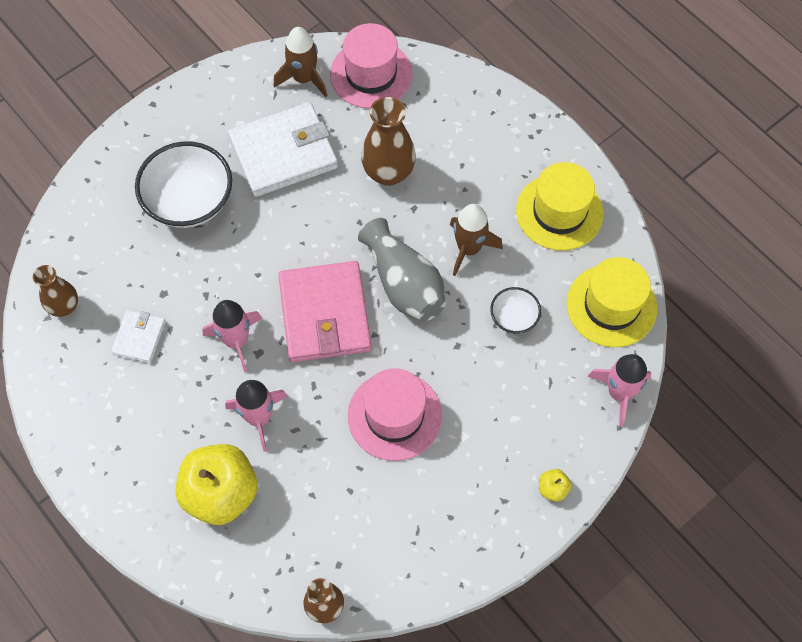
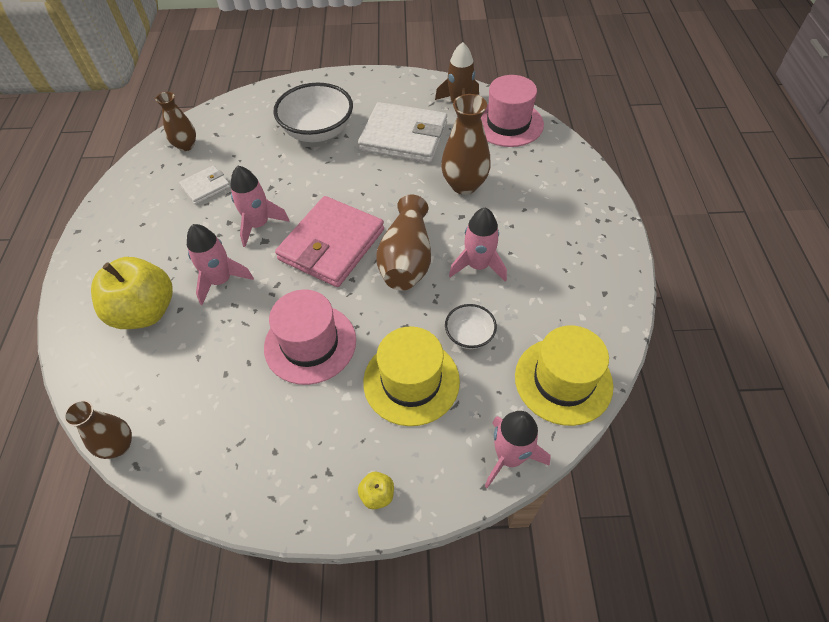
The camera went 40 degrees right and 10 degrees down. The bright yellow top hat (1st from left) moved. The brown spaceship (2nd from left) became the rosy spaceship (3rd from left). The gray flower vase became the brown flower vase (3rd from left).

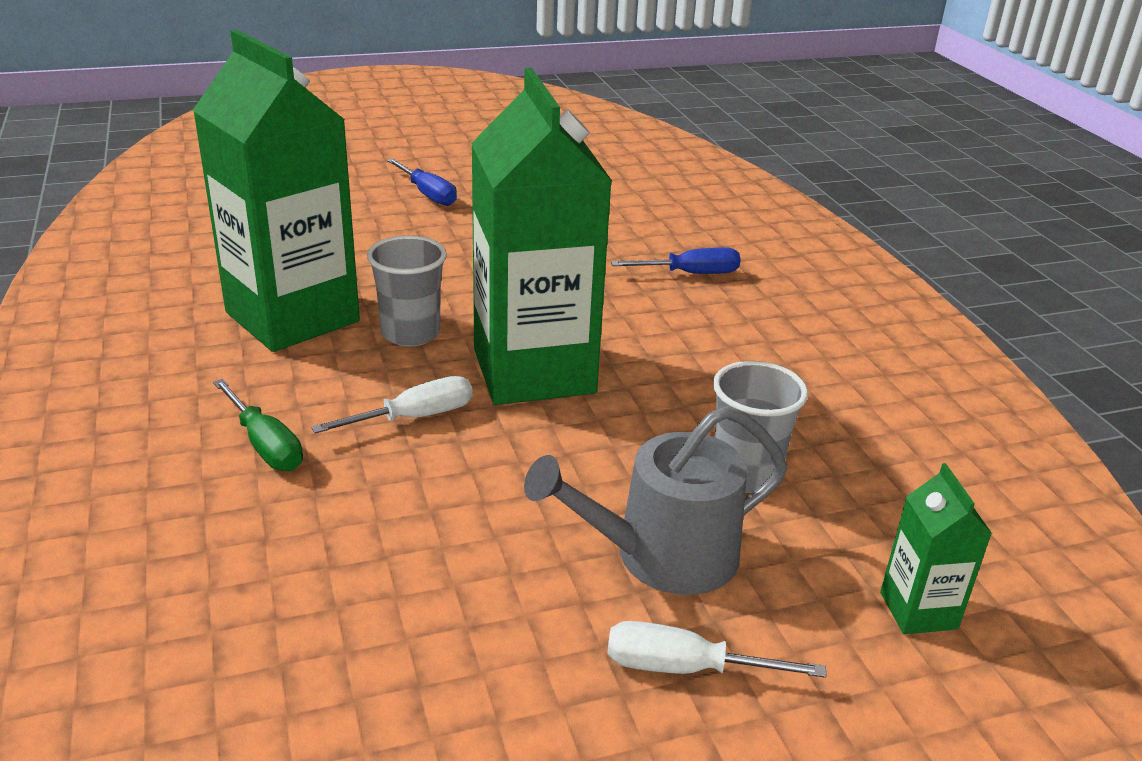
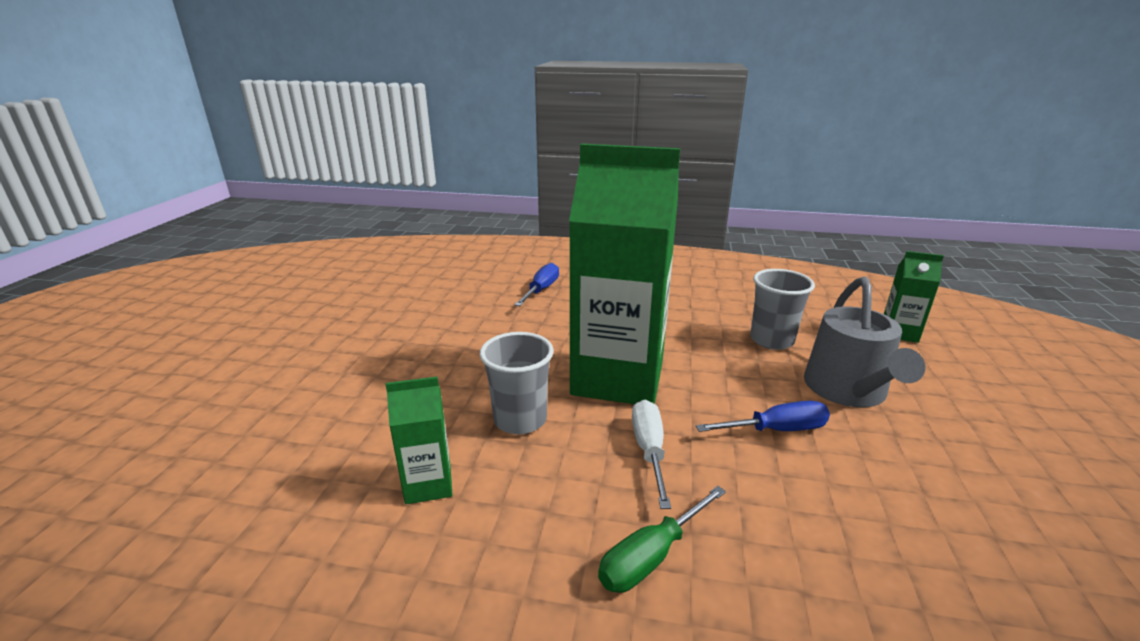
The camera went 60 degrees left and 5 degrees down. The emerald milk carton (1st from left) changed to 0.43 times the size. The royal blue flat screwdriver (1st from left in the first image) moved. The emerald flat screwdriver turned 150 degrees clockwise. The snow-white flat screwdriver (2nd from left) disappeared.

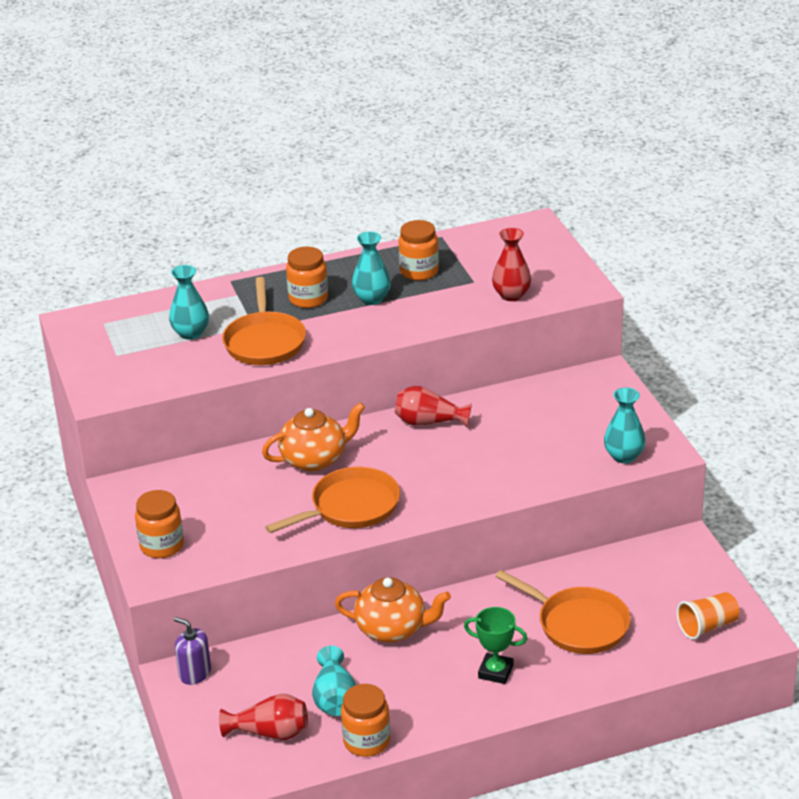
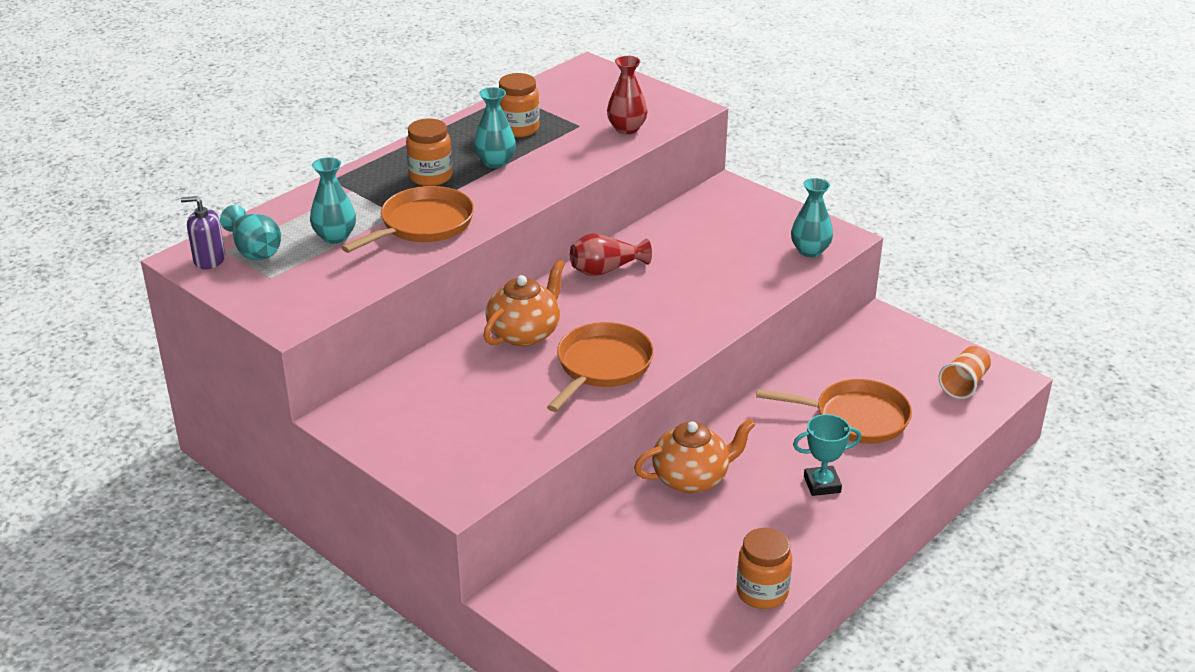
The camera went 30 degrees left and 0 degrees up. The bright orange frying pan (1st from left) turned 105 degrees counterclockwise. The bright orange preserve jar (1st from left) disappeared. The emerald award cup became the aqua award cup. The royal purple soap dispenser moved. The aqua flower vase (2nd from left in the first image) moved. The red flower vase (1st from left) disappeared.

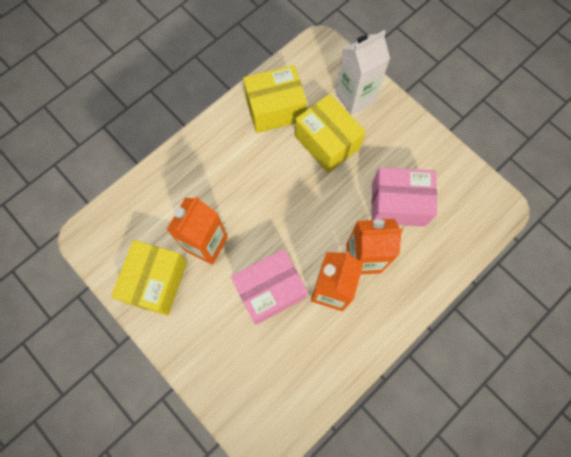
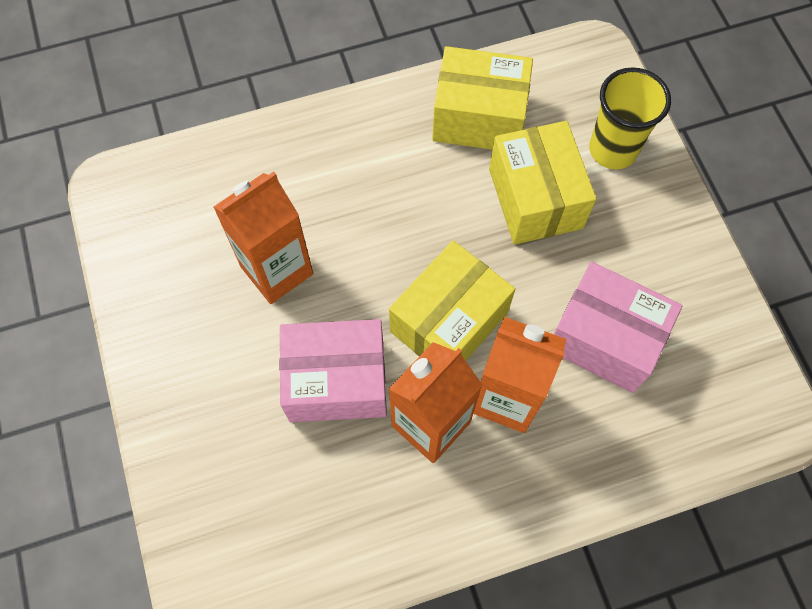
The camera went 25 degrees right and 5 degrees down. The snow-white milk carton was replaced by the bright yellow cup. The bright yellow parcel (1st from left) moved.

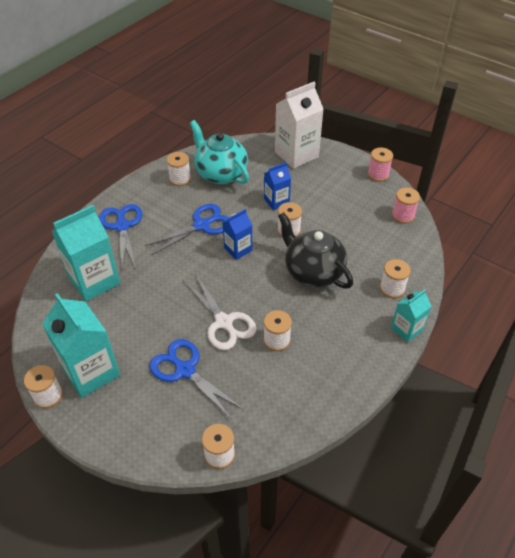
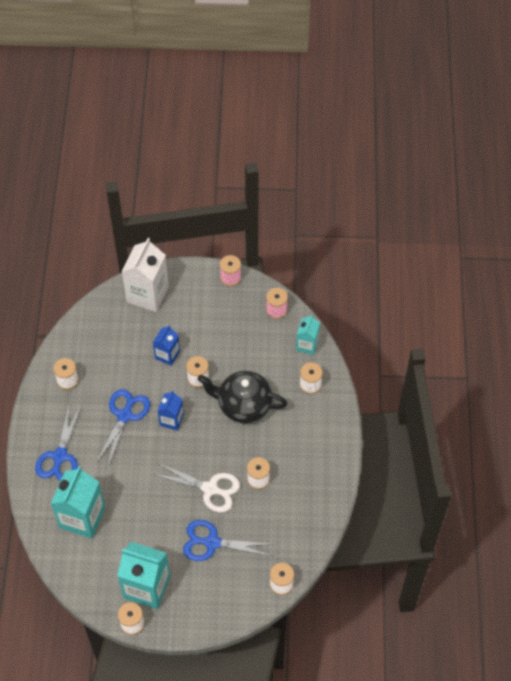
The camera went 35 degrees left and 10 degrees up. The aqua china teapot disappeared. The royal blue shears (1st from left) turned 120 degrees counterclockwise. The aqua milk carton (3rd from left) moved.

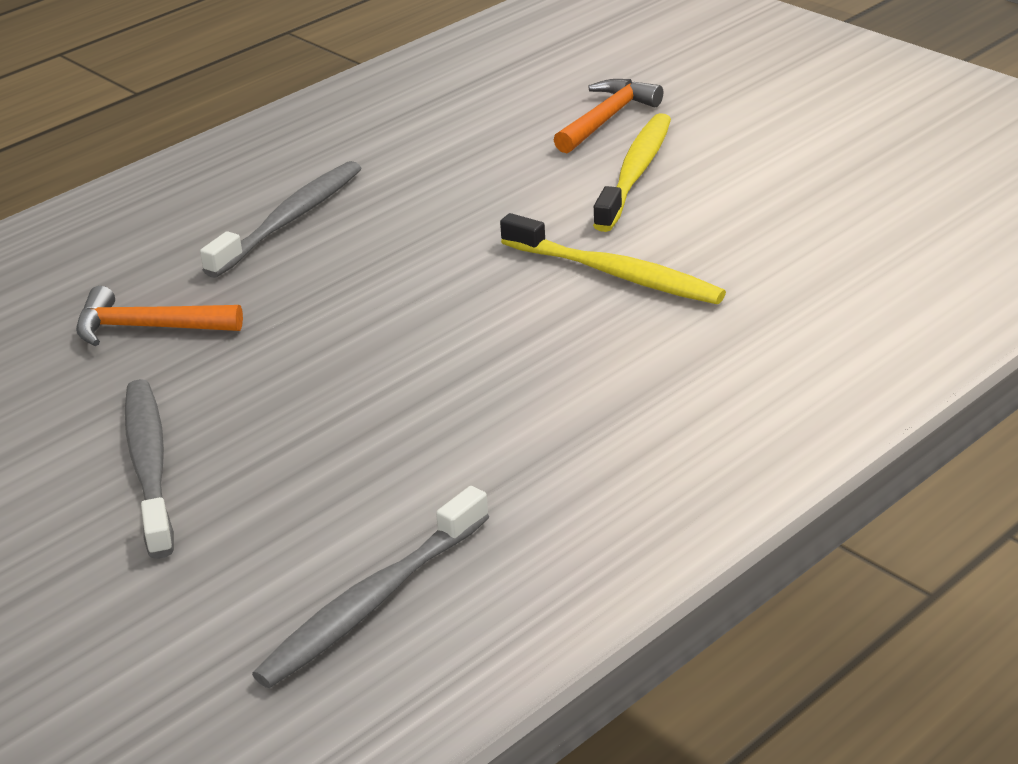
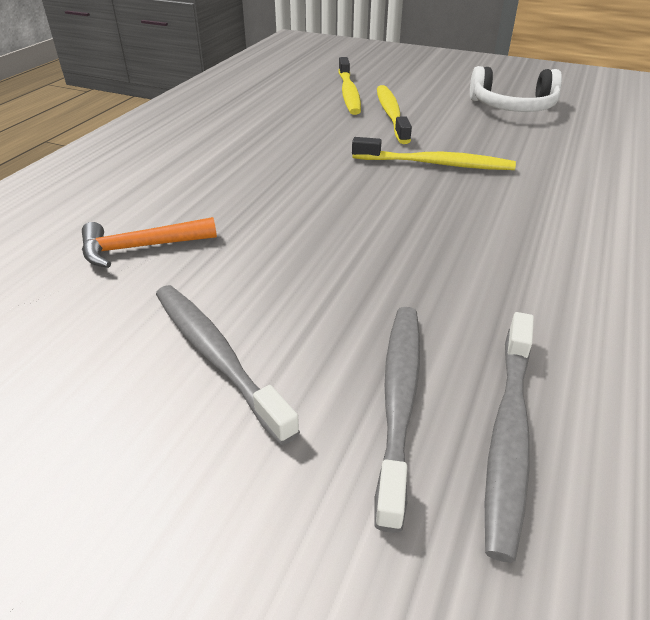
The camera went 25 degrees left and 5 degrees up. The bright orange hammer (2nd from left) was replaced by the bright yellow toothbrush (1st from left). The gray toothbrush (2nd from left) moved. The snow-white over-ear headphones appeared.

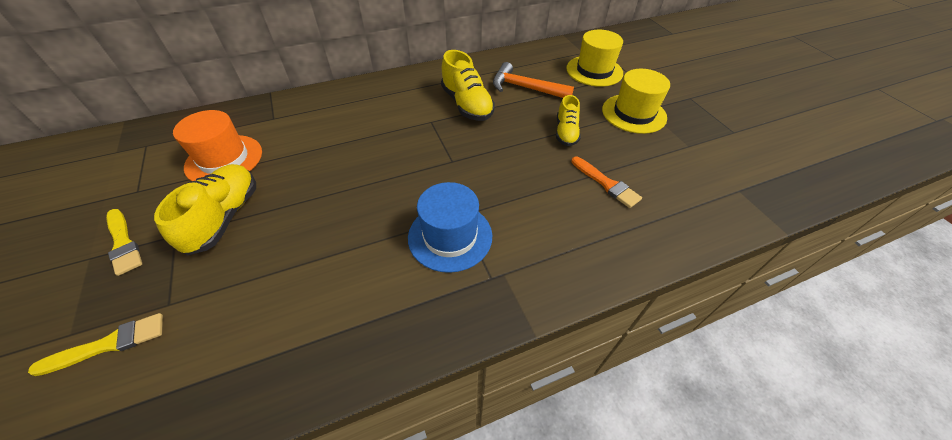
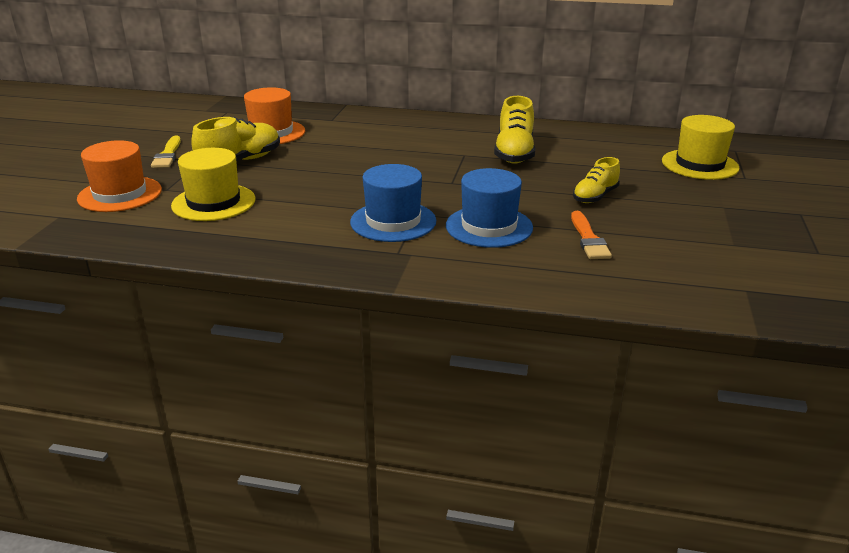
The camera went 35 degrees right and 20 degrees down. The bright orange hammer disappeared. The bright yellow top hat (2nd from left in the first image) moved. The bright yellow paintbrush (1st from left) was replaced by the bright orange top hat (1st from left). The royal blue top hat (2nd from left) appeared.

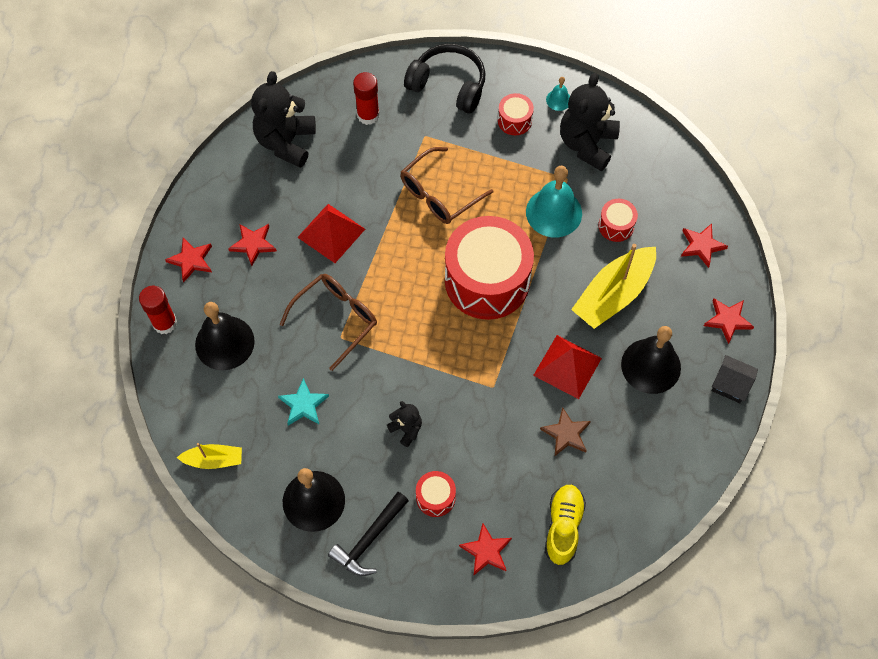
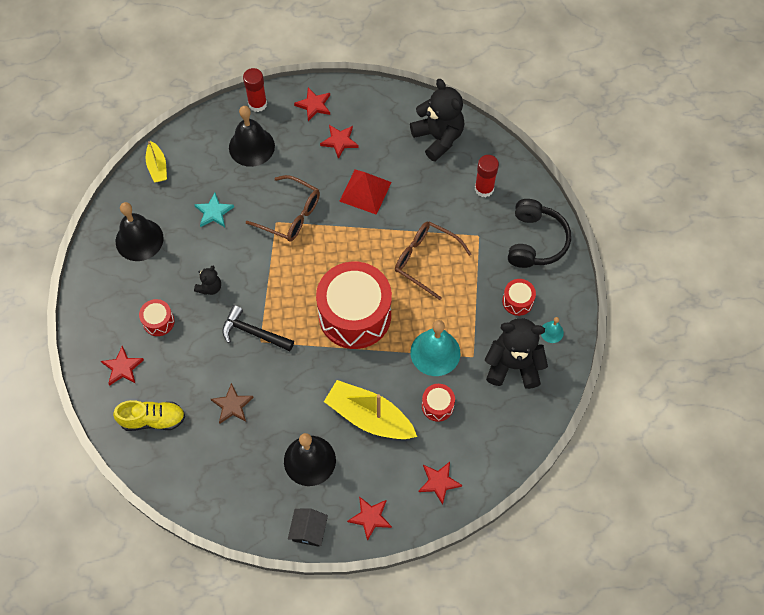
The camera went 75 degrees right and 0 degrees up. The ebony teddy (1st from left in the first image) turned 60 degrees clockwise. The red pyramid (2nd from left) disappeared. The ebony hammer moved.

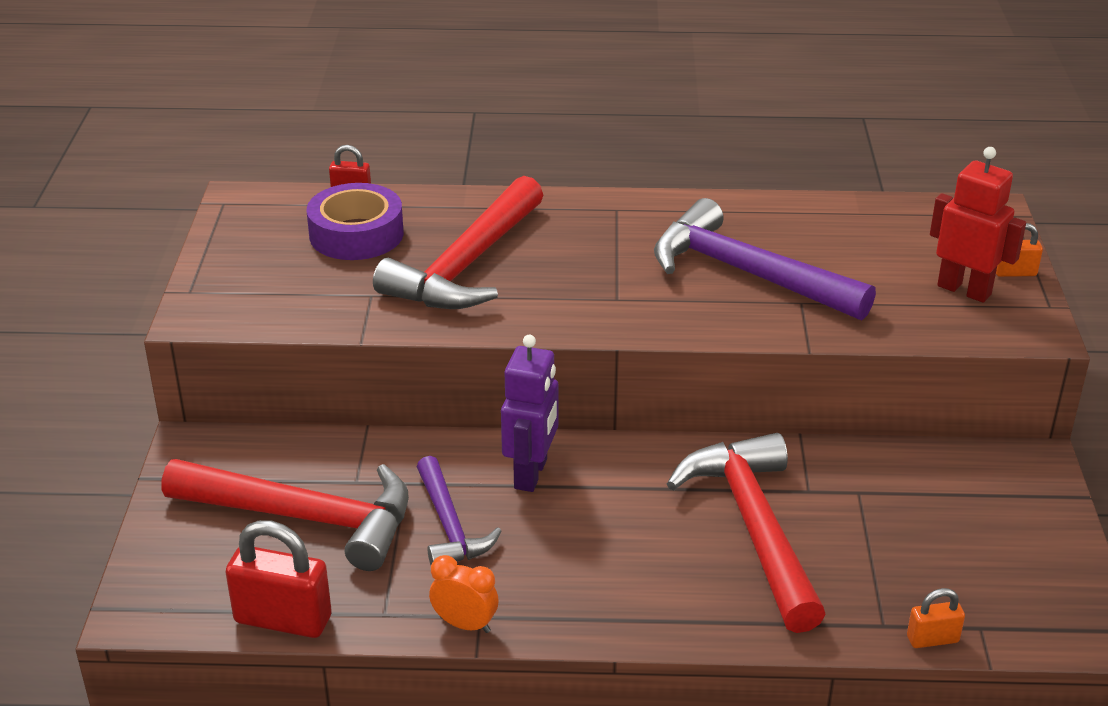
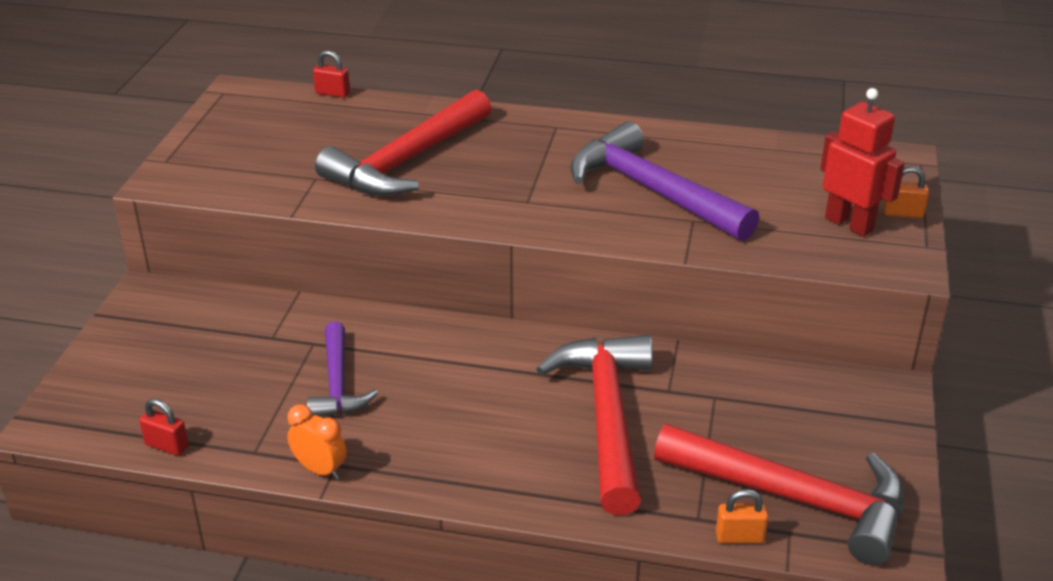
The camera went 10 degrees right and 0 degrees up. The royal purple tape disappeared. The royal purple toy robot disappeared. The red hammer (1st from left in the first image) moved. The red small lock (1st from left) changed to 0.53 times the size.

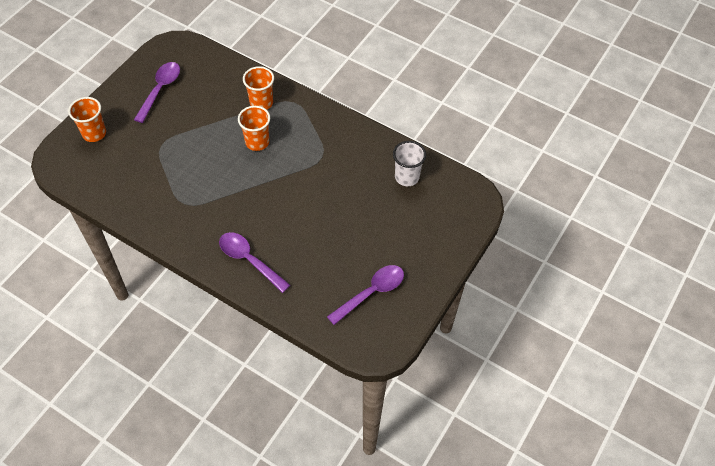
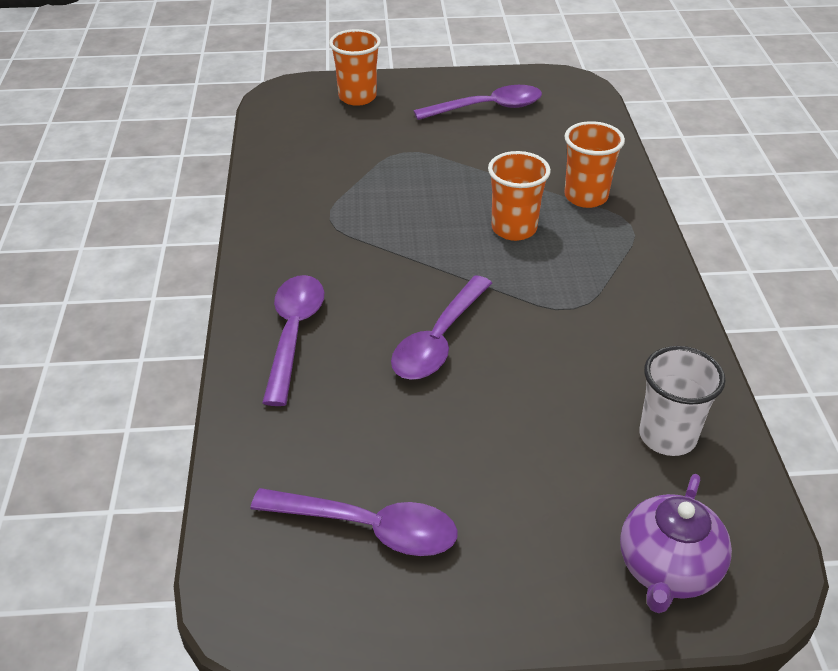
The camera went 55 degrees right and 15 degrees down. The royal purple spoon (3rd from left) appeared. The royal purple china teapot appeared.

